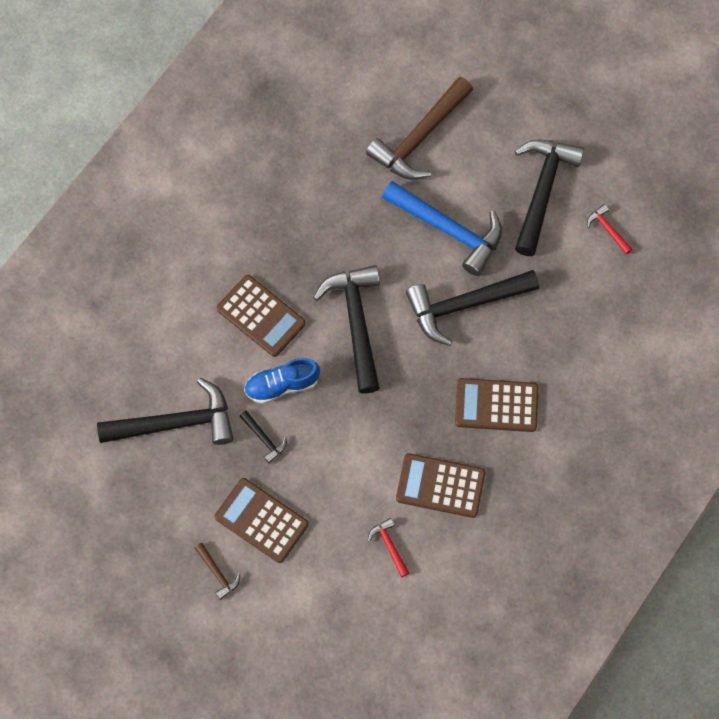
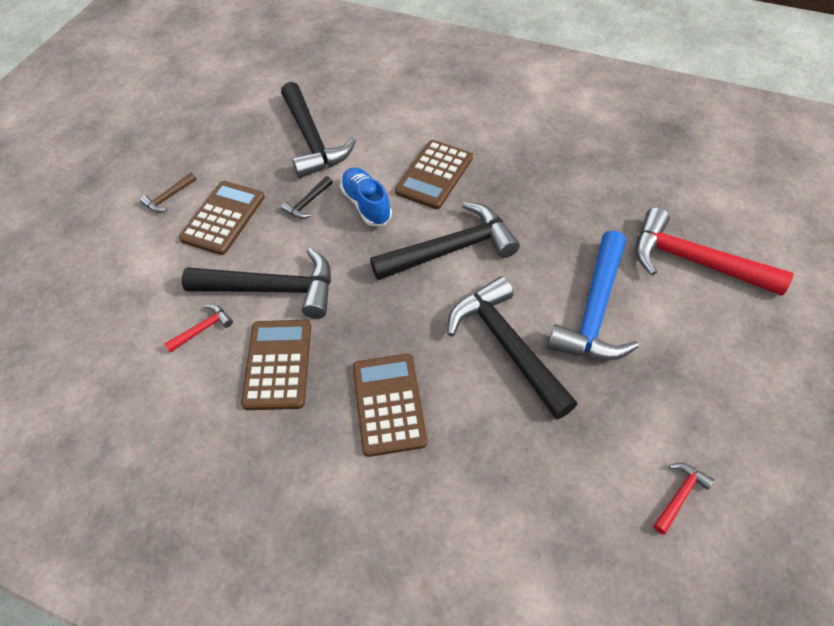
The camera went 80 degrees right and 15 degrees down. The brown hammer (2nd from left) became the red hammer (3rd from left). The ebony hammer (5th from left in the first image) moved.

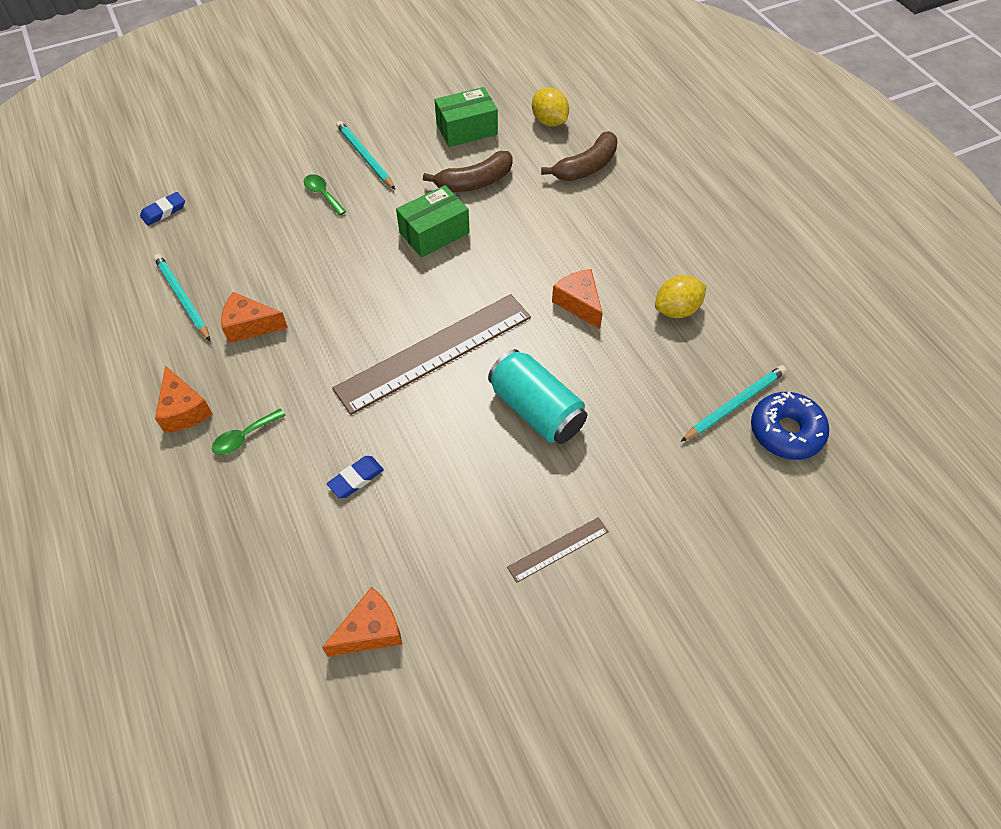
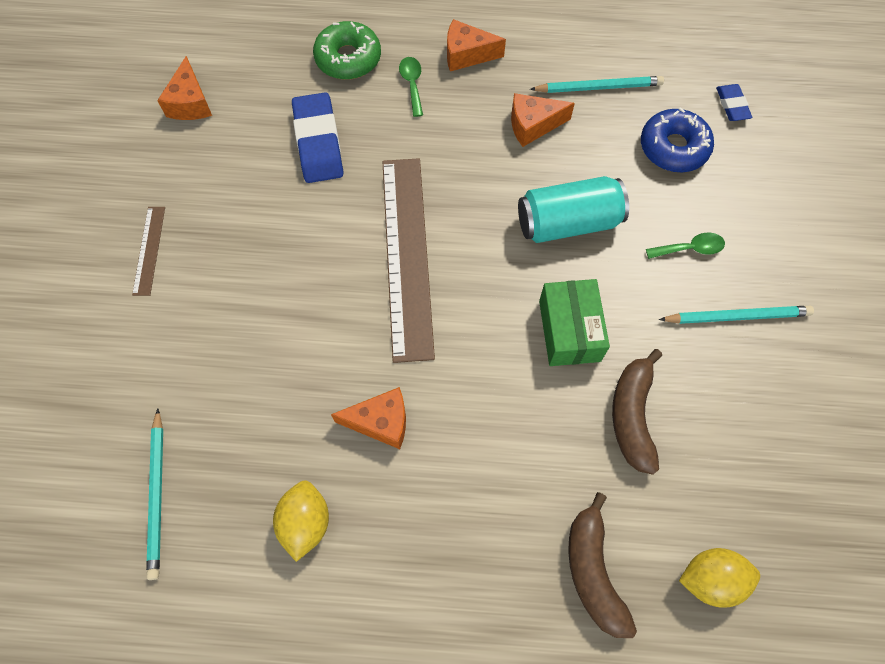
The camera went 120 degrees right and 10 degrees up. The emerald parcel (2nd from left) disappeared. The bright orange piece of cheese (2nd from left in the first image) turned 135 degrees counterclockwise. The aqua can moved. The royal blue glazed donut moved. The royal blue gum eraser (2nd from left in the first image) changed to 1.88 times the size. The emerald glazed donut appeared.

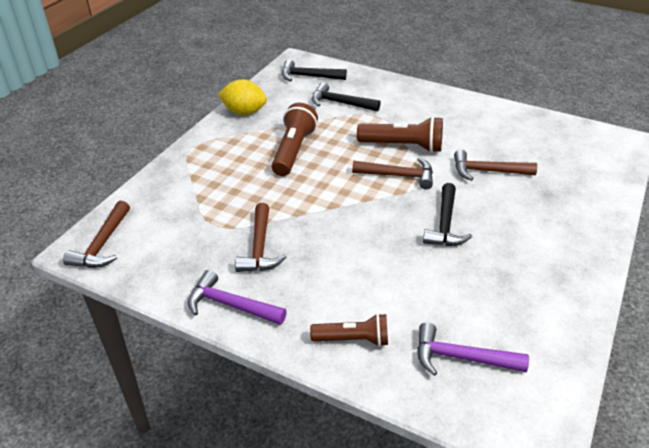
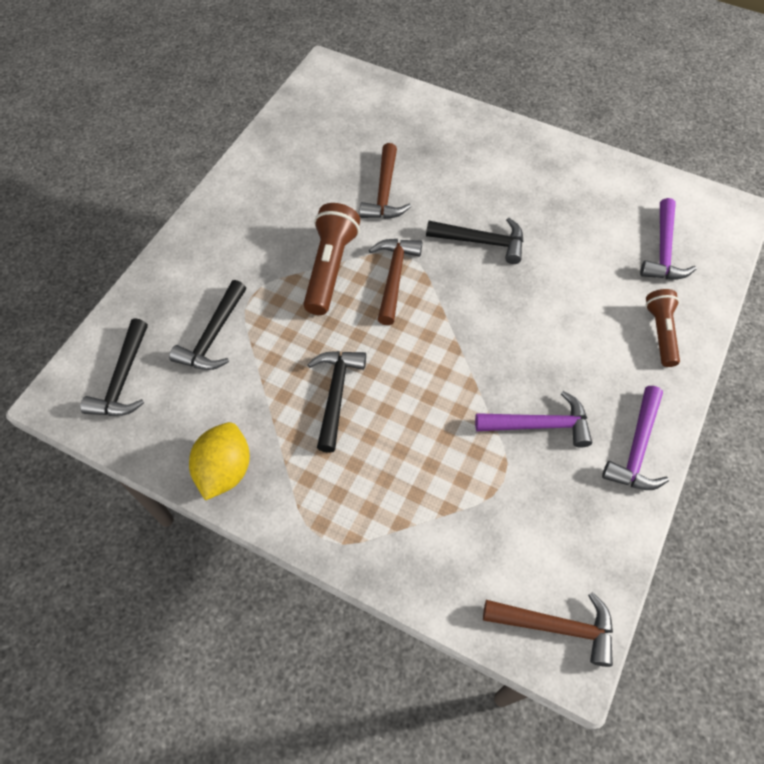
The camera went 90 degrees left and 20 degrees up. The brown pocket torch (1st from left) was replaced by the ebony hammer (3rd from left). The brown hammer (2nd from left) became the royal purple hammer (1st from left).

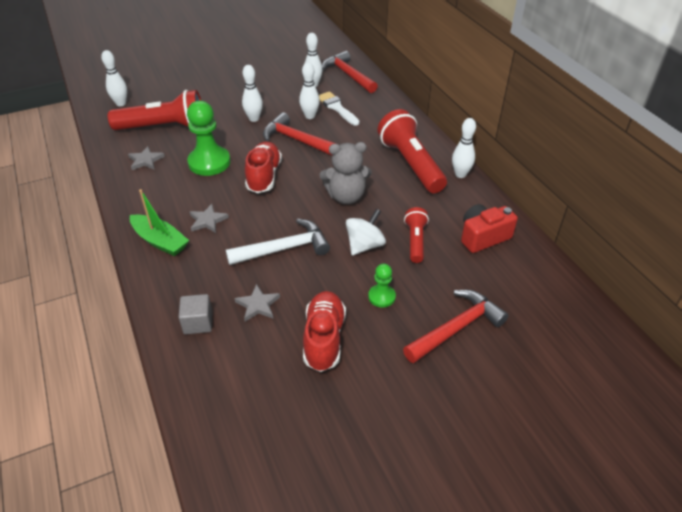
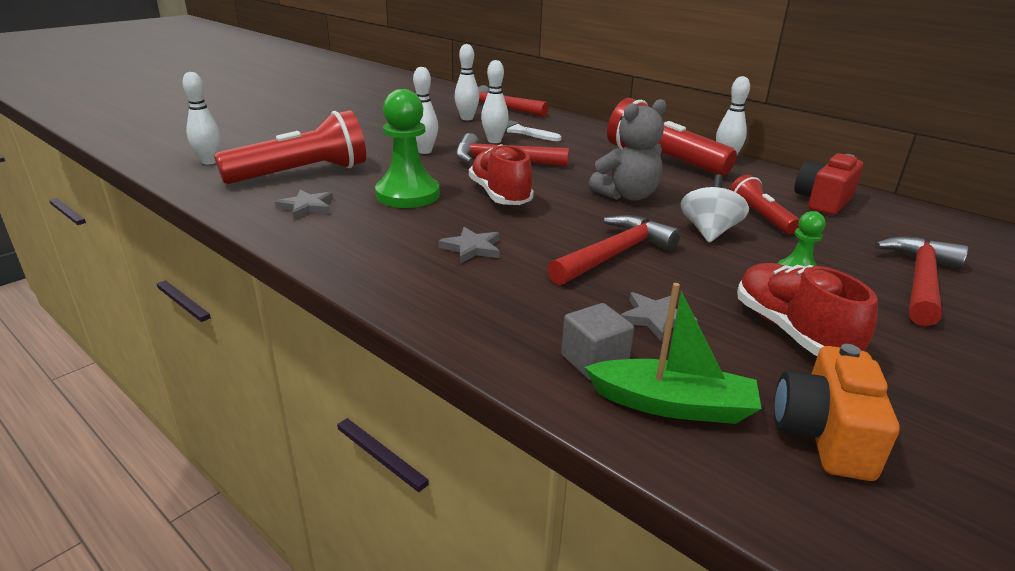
The camera went 25 degrees left and 15 degrees down. The emerald boat moved. The snow-white hammer became the red hammer (3rd from left). The bright orange camera appeared.

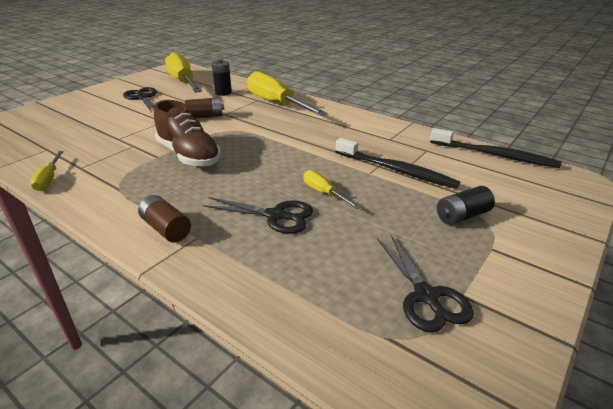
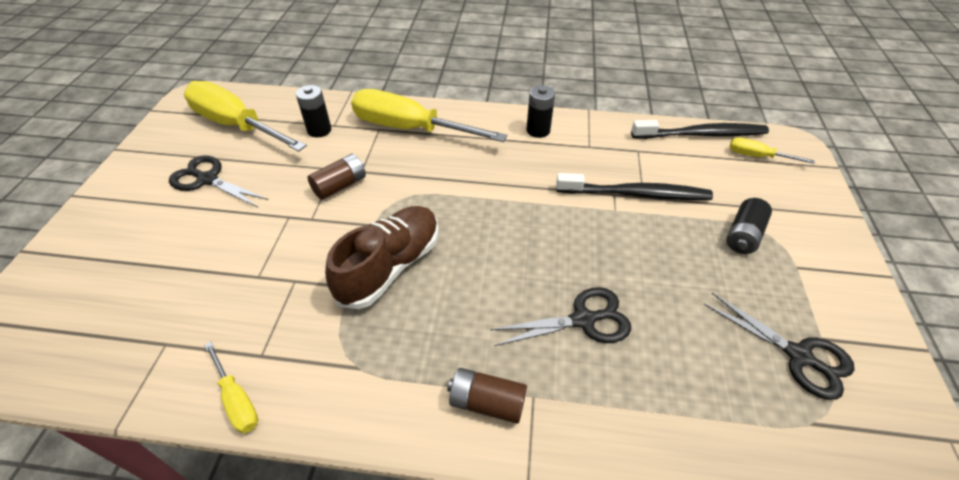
The camera went 30 degrees left and 15 degrees up. The brown sneaker turned 75 degrees counterclockwise. The bright yellow flat screwdriver (4th from left) moved. The ebony AA battery (2nd from left) appeared.

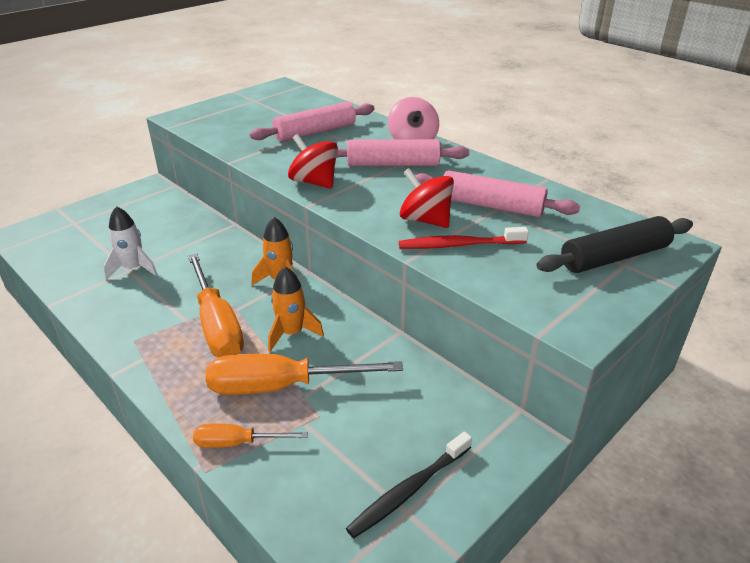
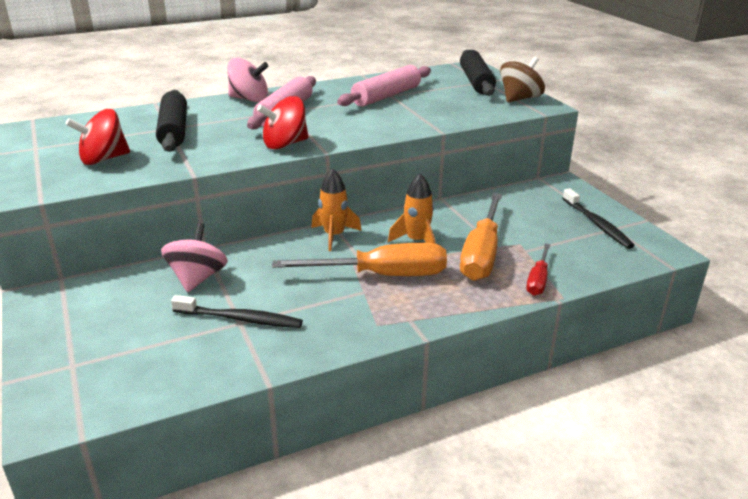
The camera went 70 degrees left and 5 degrees down. The rosy rolling pin (1st from left) became the ebony rolling pin (1st from left). The red toy top (2nd from left in the first image) moved. The snow-white spaceship was replaced by the ebony toothbrush (1st from left). The red toothbrush disappeared. The bright orange flat screwdriver (2nd from left) became the red flat screwdriver. The brown toy top appeared. The rosy toy top (1st from left) appeared.

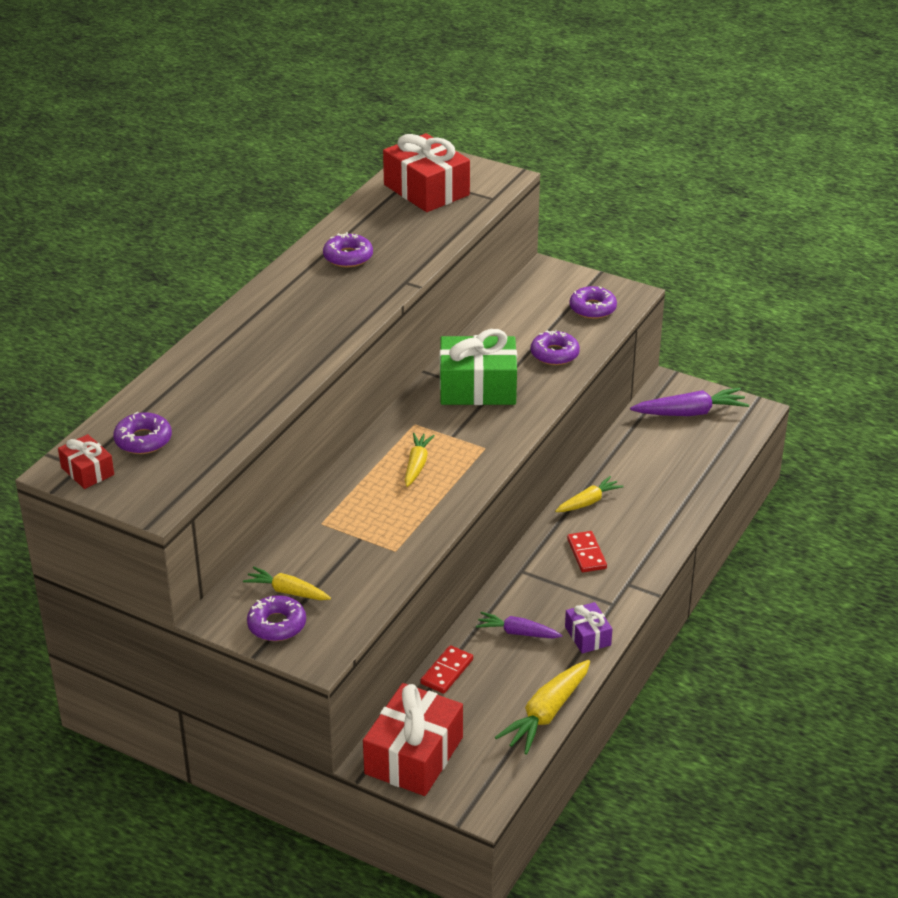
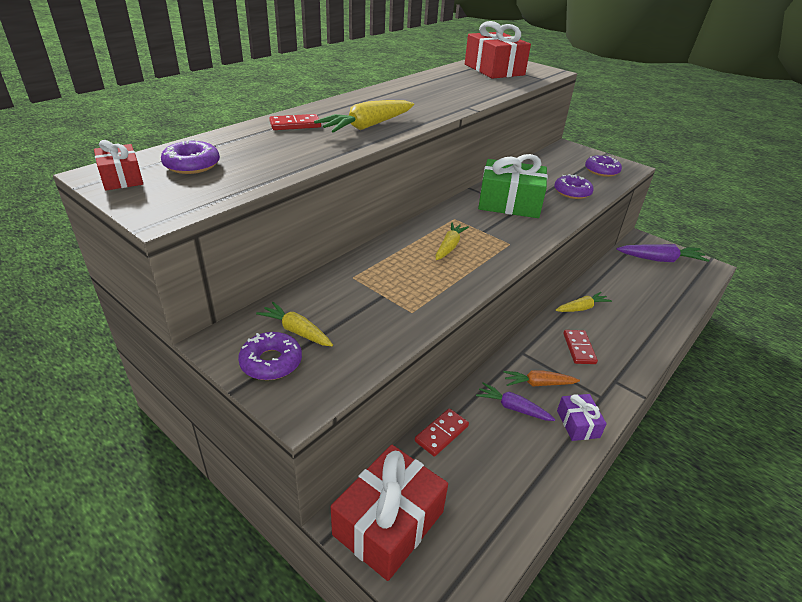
The camera went 10 degrees right and 0 degrees up. The royal purple glazed donut (3rd from left) disappeared. The bright yellow root vegetable (3rd from left in the first image) moved. The red domino piece (1st from left) appeared. The bright orange root vegetable appeared.

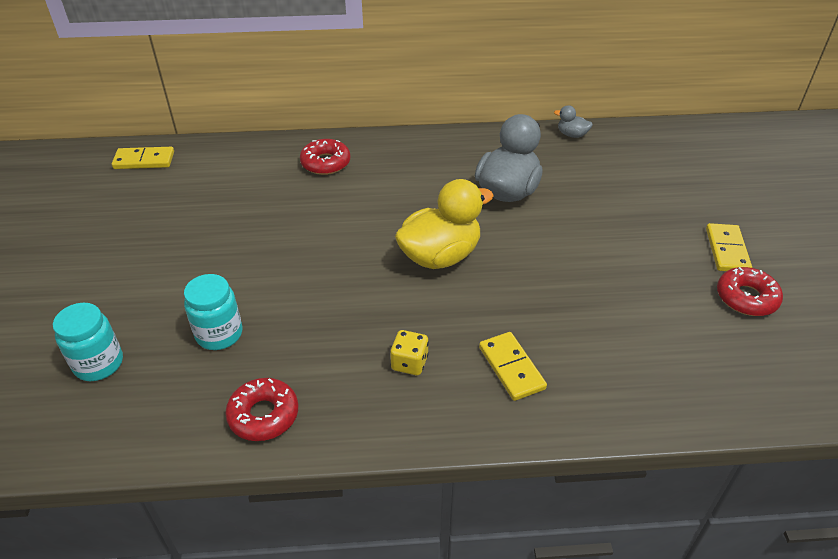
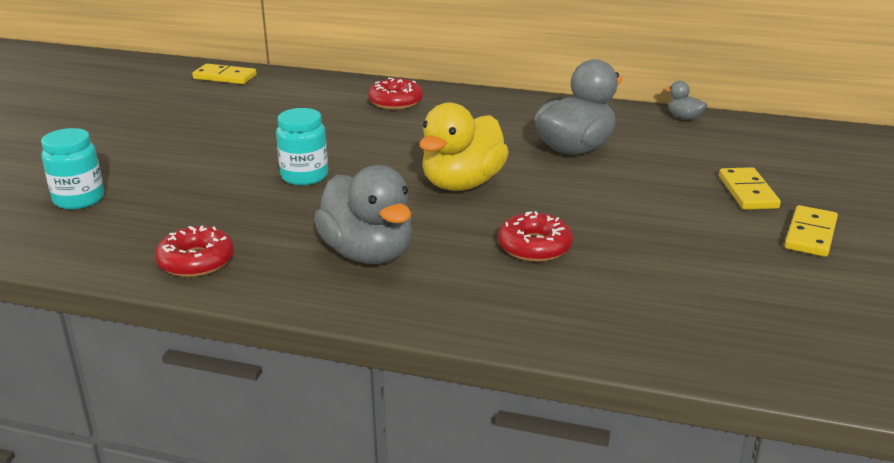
The camera went 20 degrees right and 15 degrees down. The bright yellow duck turned 135 degrees clockwise. The red glazed donut (3rd from left) moved. The aqua preserve jar (2nd from left) moved. The bright yellow dice was replaced by the gray duck (1st from left). The bright yellow domino piece (2nd from left) moved.

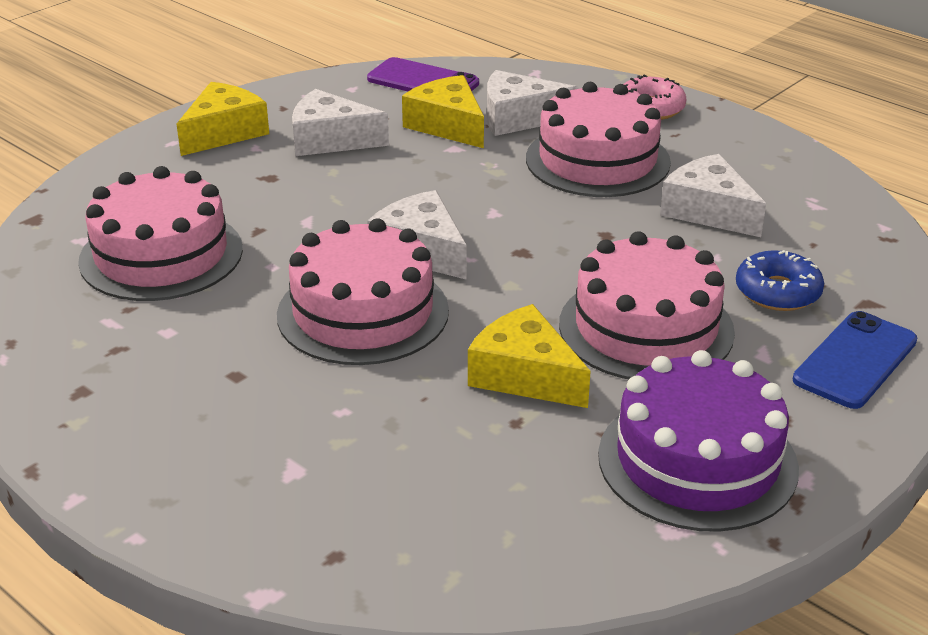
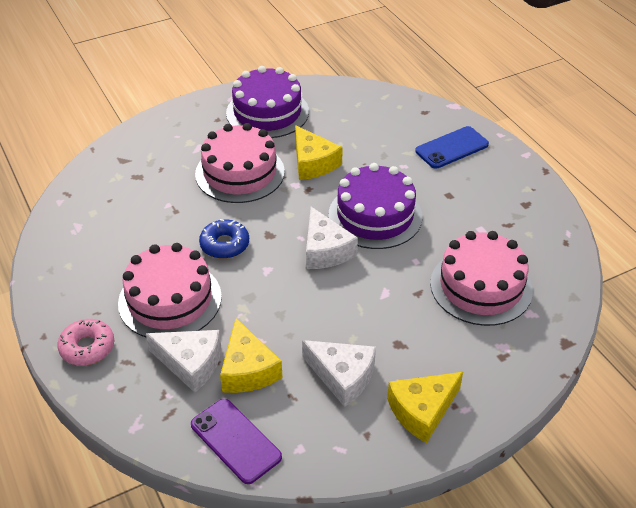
The camera went 160 degrees left and 10 degrees up. The snow-white piece of cheese (4th from left) disappeared. The rosy gateau (2nd from left) became the royal purple gateau (2nd from left). The royal blue glazed donut moved. The royal blue smartphone moved.

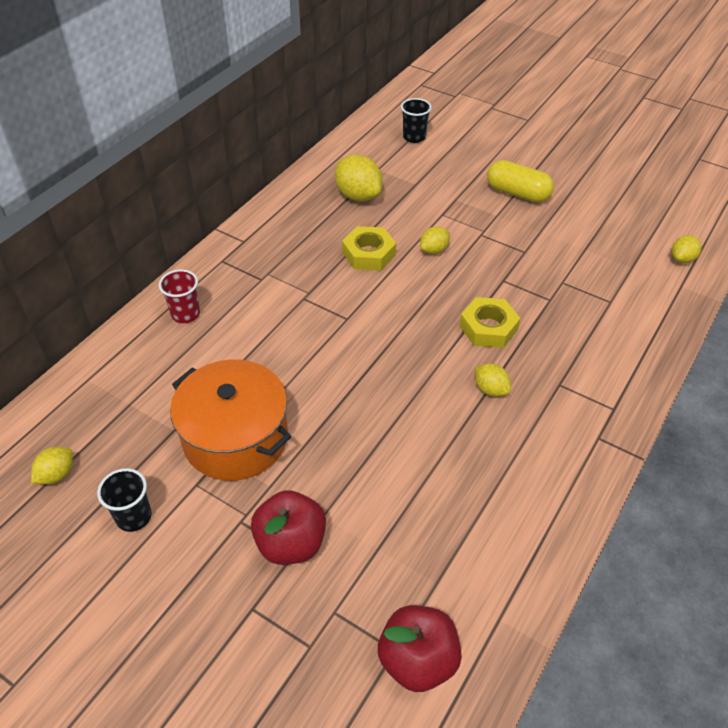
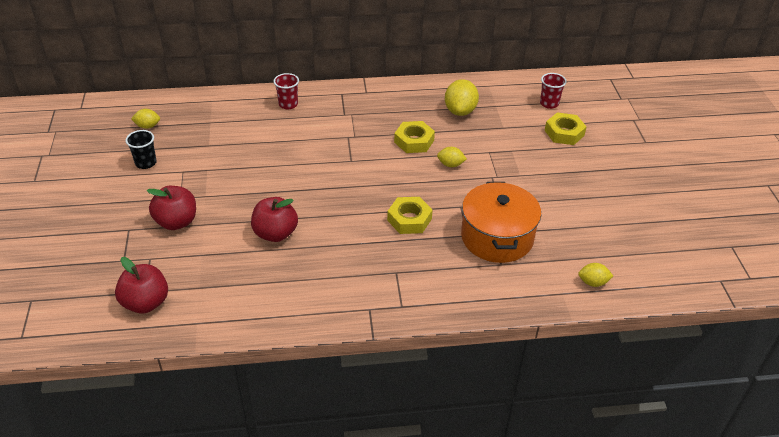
The camera went 50 degrees right and 5 degrees down. The ebony cup (2nd from left) became the red cup (2nd from left). The bright yellow pill shape disappeared. The bright orange cooking pot moved. The bright yellow toy lemon (4th from left) disappeared. The bright yellow hex nut (3rd from left) appeared. The red toy apple (3rd from left) appeared.

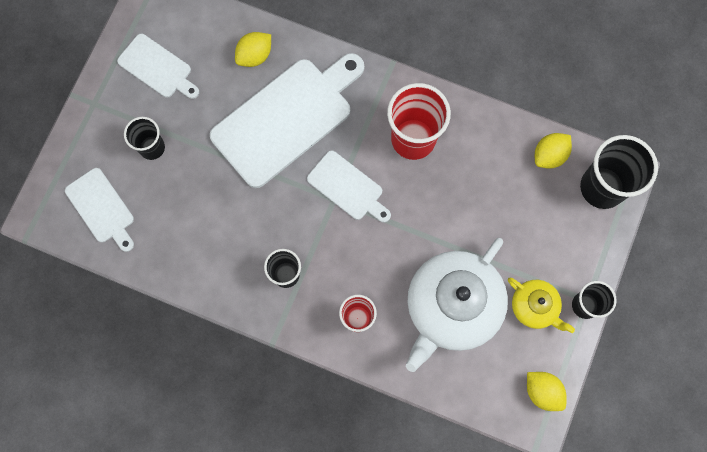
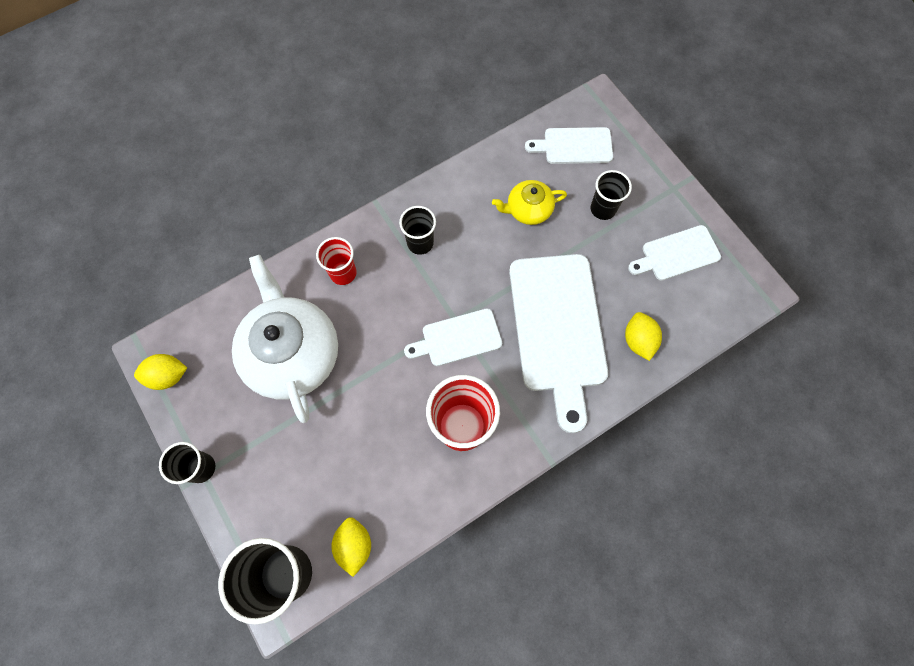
The camera went 125 degrees right and 5 degrees down. The bright yellow china teapot moved.

